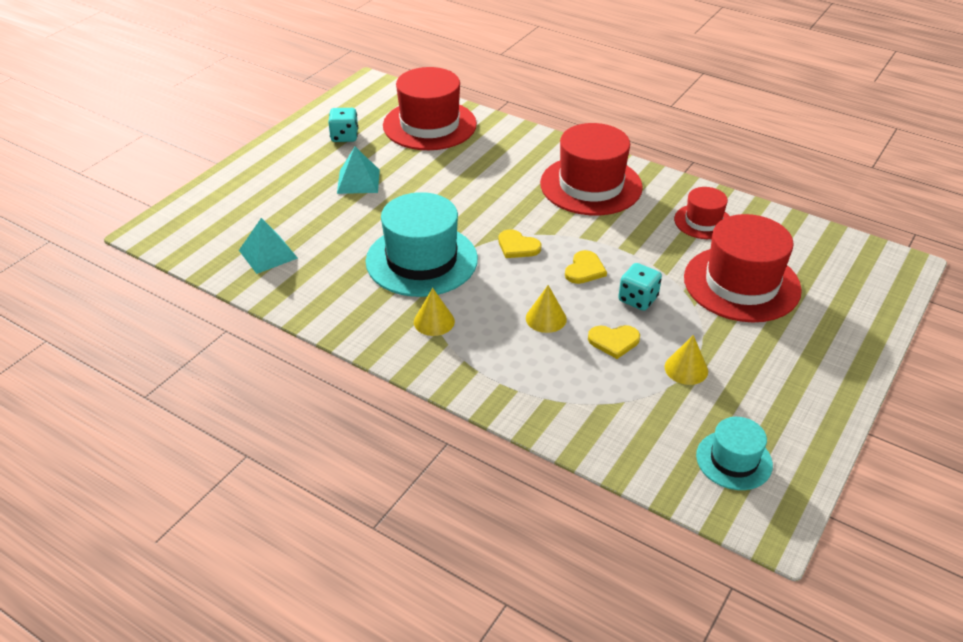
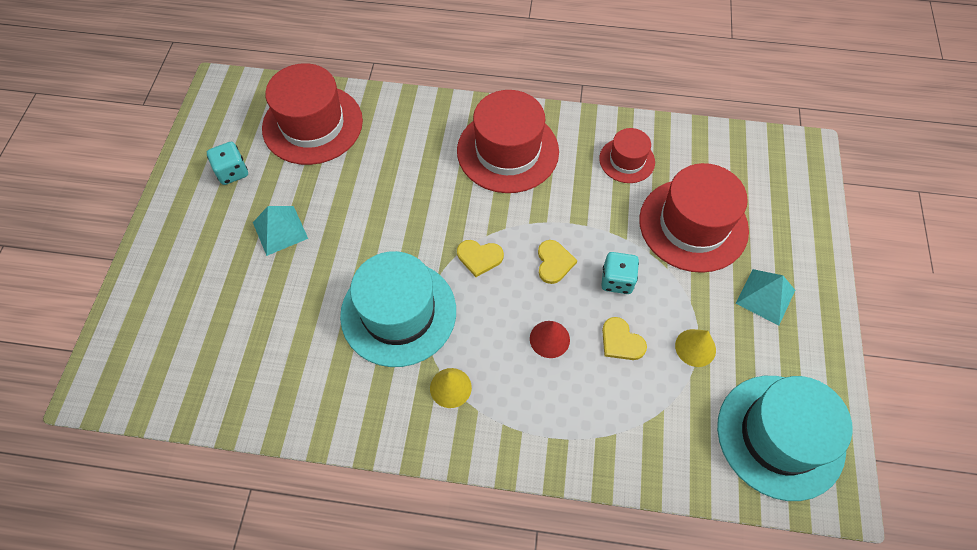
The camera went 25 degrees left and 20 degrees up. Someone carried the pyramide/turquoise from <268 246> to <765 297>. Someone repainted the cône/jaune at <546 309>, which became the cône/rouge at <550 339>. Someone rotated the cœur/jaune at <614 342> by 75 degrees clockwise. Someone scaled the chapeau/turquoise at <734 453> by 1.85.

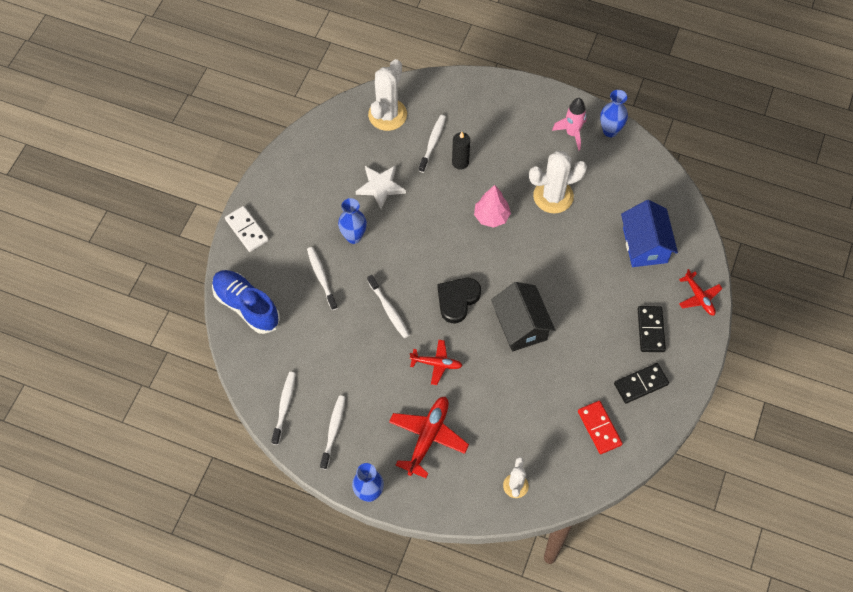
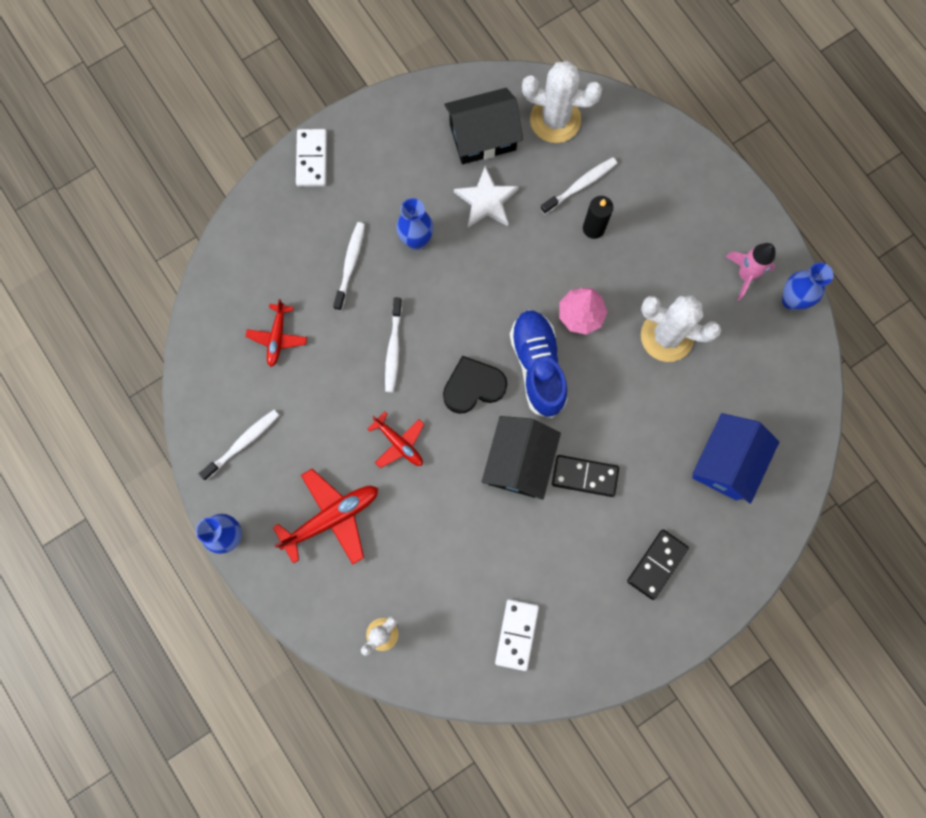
The camera went 35 degrees right and 15 degrees up. Someone rotated the cactus/blanc at <387 95> by 45 degrees clockwise. Someone carried the avion/rouge from <701 292> to <276 333>. Someone carried the chaussure/bleu from <246 302> to <539 364>. Someone carried the domino/noir from <641 383> to <585 476>. Someone took away the brosse à dents/blanc at <283 408>. Someone repainted the domino/rouge at <600 427>, which became the domino/blanc at <517 635>. Someone put down the maison/noir at <483 126>.

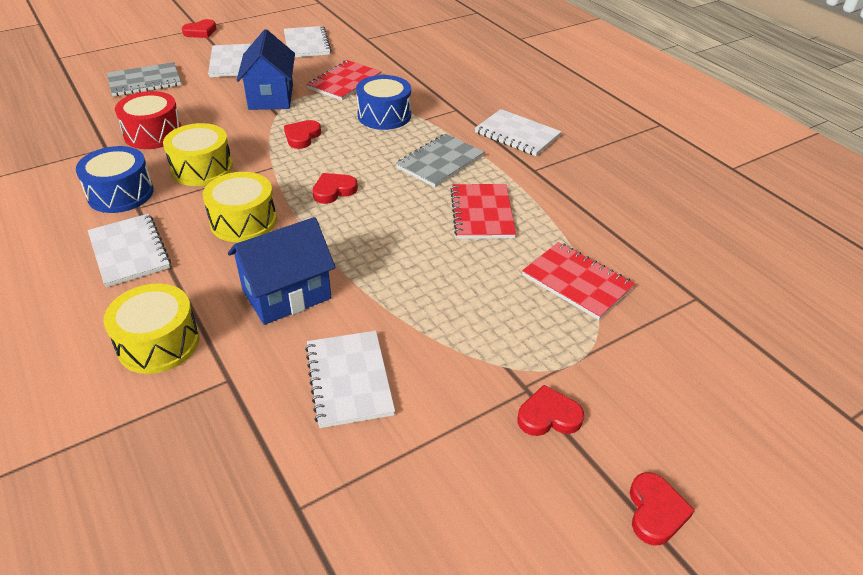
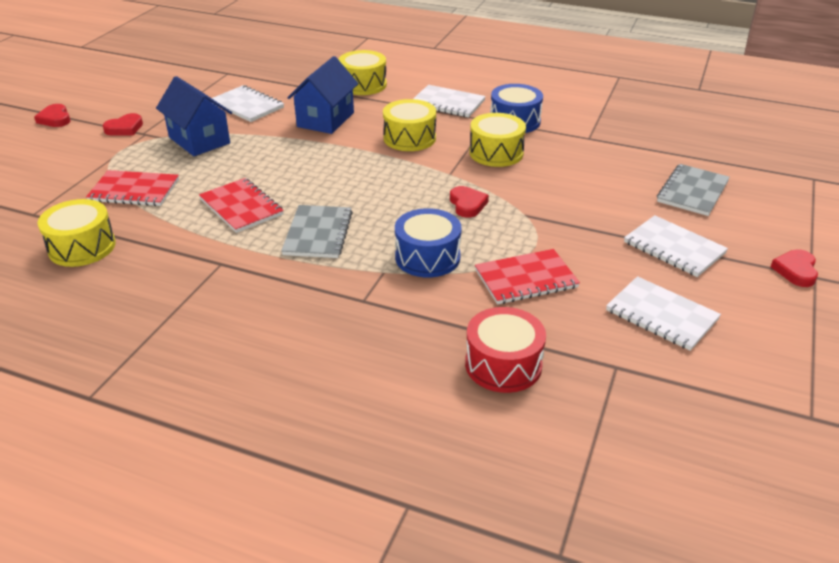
The camera went 145 degrees right and 5 degrees down. Someone carried the maison/bleu from <266 69> to <194 116>. Someone rotated the carnet/rouge at <344 80> by 75 degrees clockwise. Someone carried the tambour/rouge from <148 120> to <505 350>. Someone took away the carnet/blanc at <518 132>. Someone took away the cœur/rouge at <335 188>. Someone put down the tambour/jaune at <76 233>.

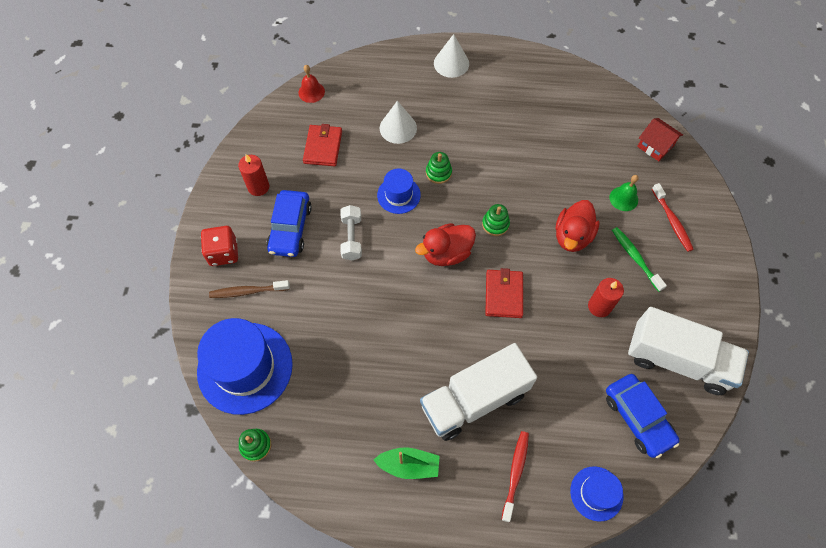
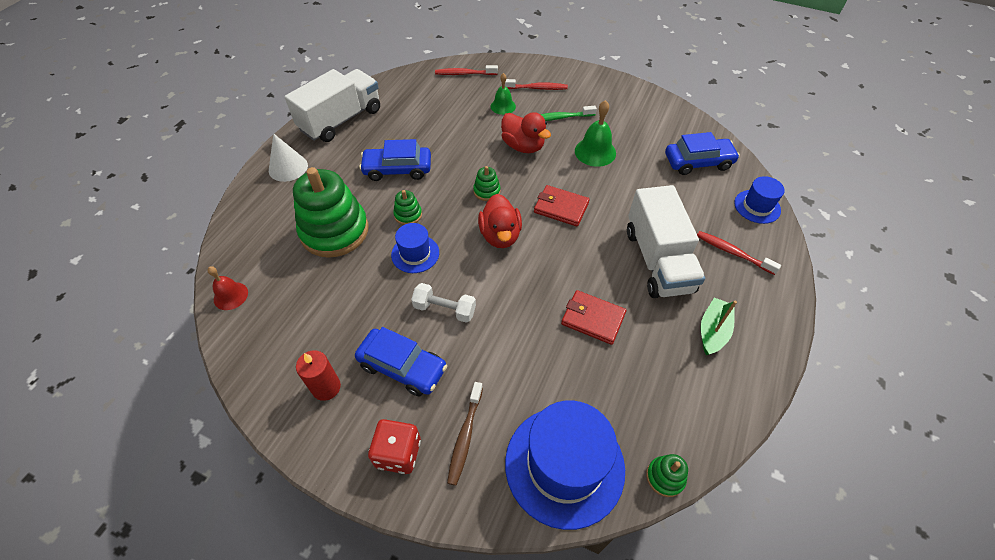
The camera went 70 degrees left and 10 degrees down. Someone swapped the cône/blanc at <398 122> for the jouet à empiler/vert at <330 212>. Someone swapped the maison/rouge at <660 139> for the brosse à dents/rouge at <466 70>. Someone carried the portefeuille/rouge from <322 145> to <593 317>. Someone swapped the bougie/rouge at <606 297> for the cloche/vert at <595 133>. Someone carried the camion/blanc from <688 351> to <332 105>. Someone put down the voiture/bleu at <395 160>.

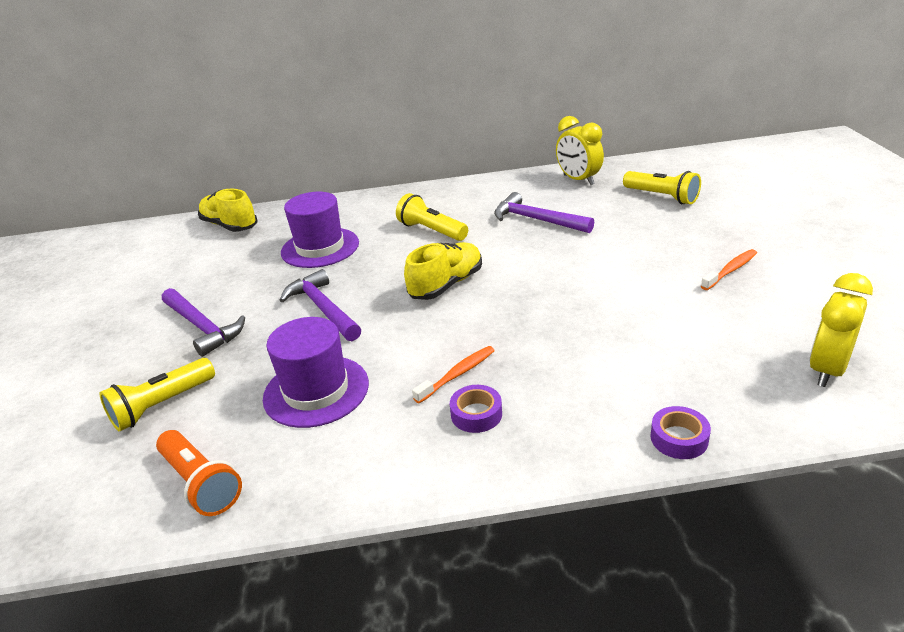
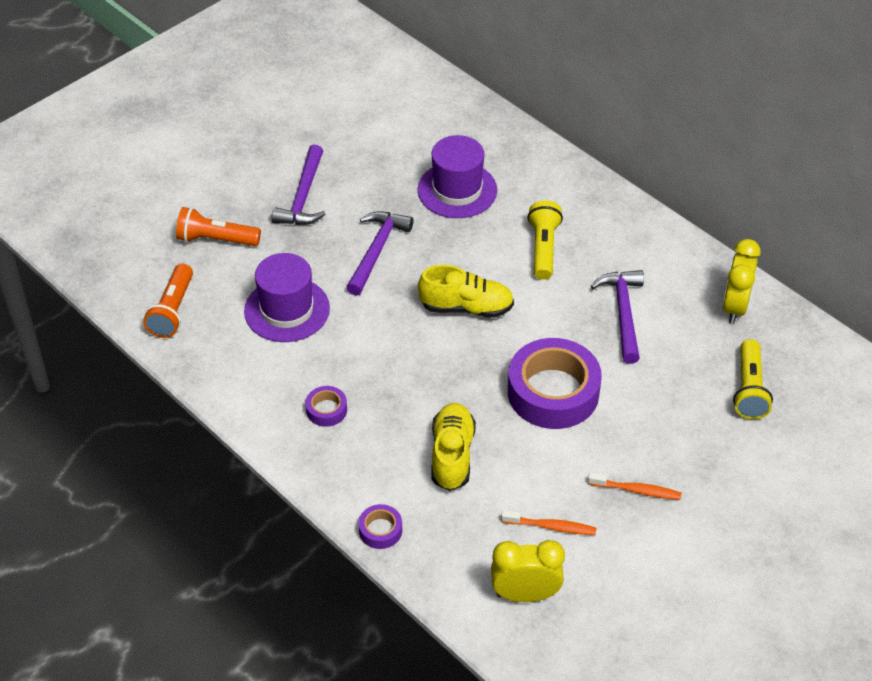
The camera went 50 degrees right and 15 degrees up. Someone carried the chaussure/jaune from <227 210> to <453 447>. Someone carried the brosse à dents/orange from <453 374> to <548 522>. Someone repainted the lampe de poche/jaune at <157 394>, which became the lampe de poche/orange at <218 226>. Someone put down the ruban adhésif/violet at <555 383>.

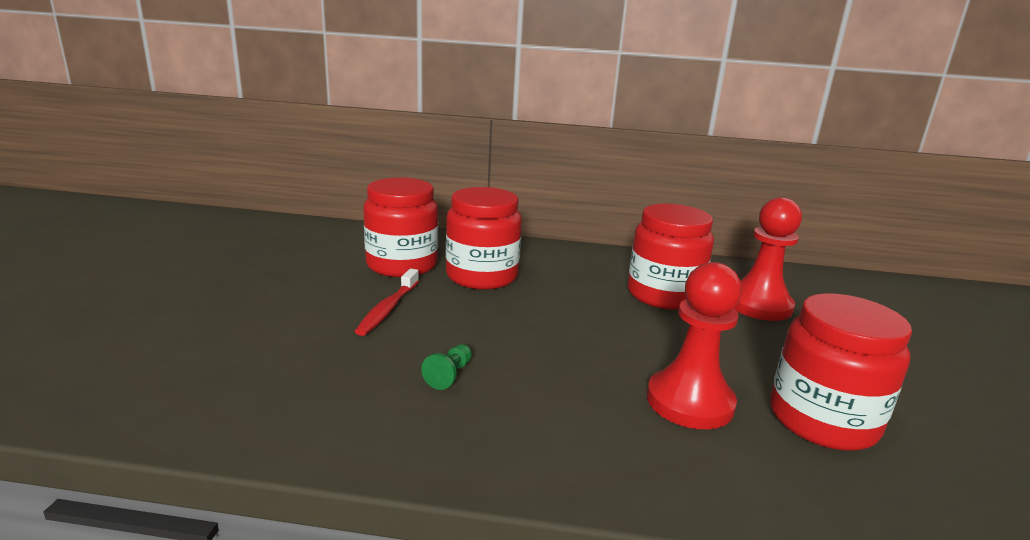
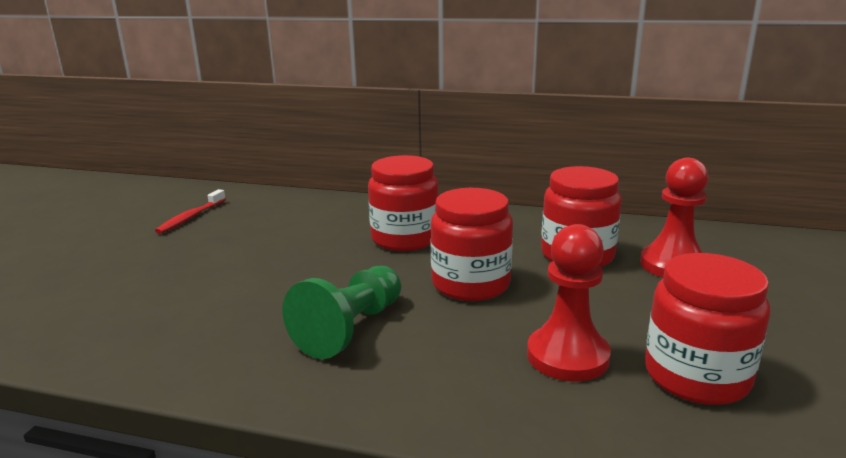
The camera went 10 degrees right and 0 degrees up. Someone carried the bocal/rouge from <400 227> to <471 244>. Someone carried the brosse à dents/rouge from <387 302> to <190 211>. Someone scaled the pion/vert at <446 367> by 2.34.

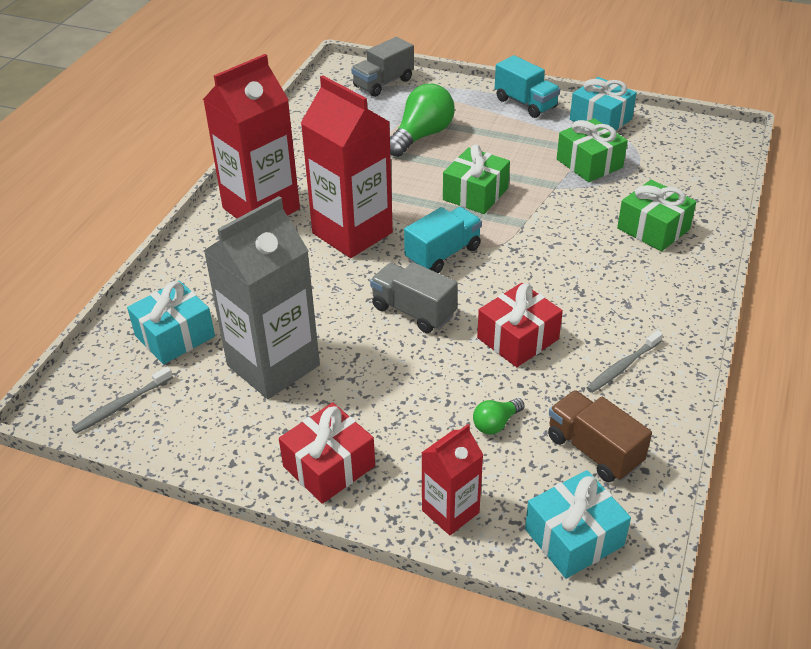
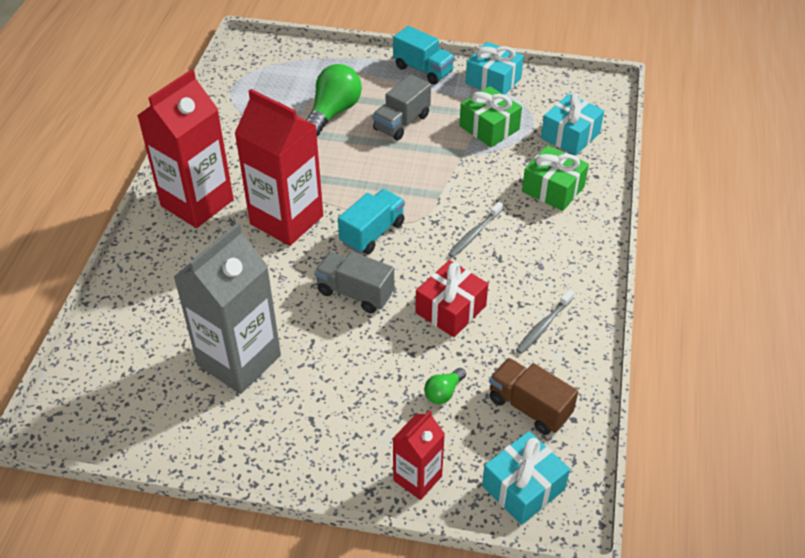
The camera went 10 degrees left and 5 degrees up. Someone carried the camion/gris from <382 67> to <402 107>. Someone took away the cadeau/vert at <476 179>. Someone carried the cadeau/turquoise from <171 323> to <572 124>. Someone carried the brosse à dents/gris from <122 400> to <475 230>. Someone took away the cadeau/rouge at <327 453>.

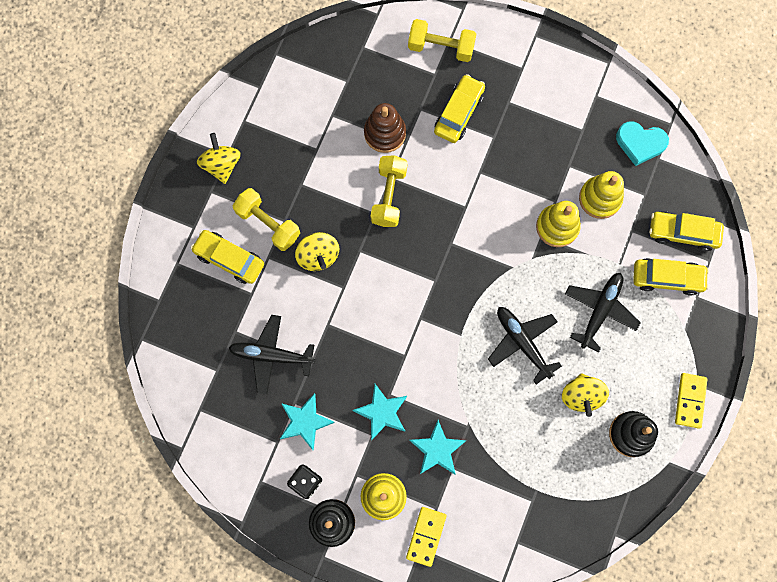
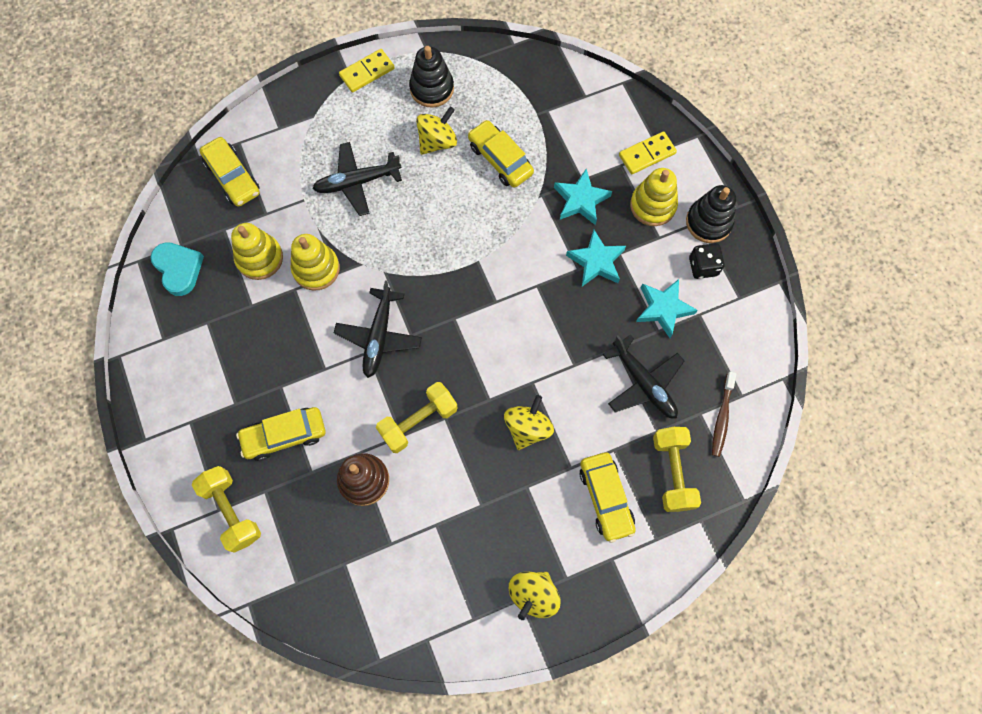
The camera went 135 degrees left and 5 degrees down. Someone carried the haltère/jaune from <266 219> to <677 469>. Someone carried the voiture/jaune from <671 276> to <501 154>. Someone carried the avion/noir from <525 345> to <378 329>. Someone put down the brosse à dents/marron at <724 414>.

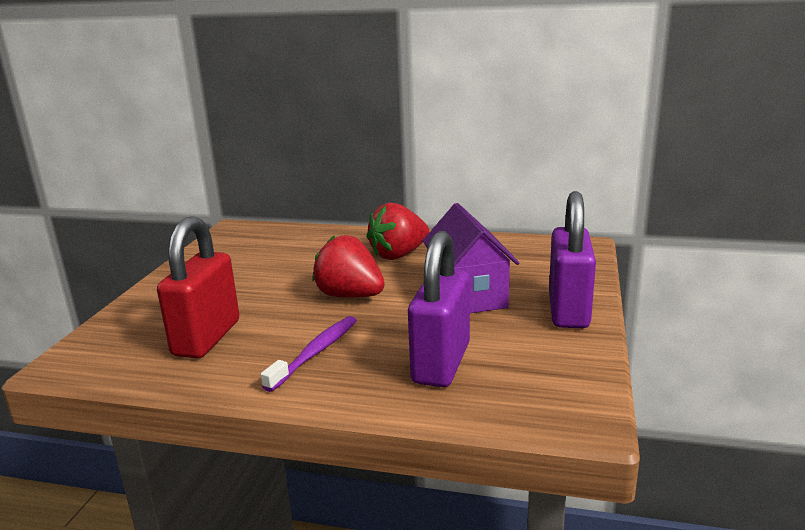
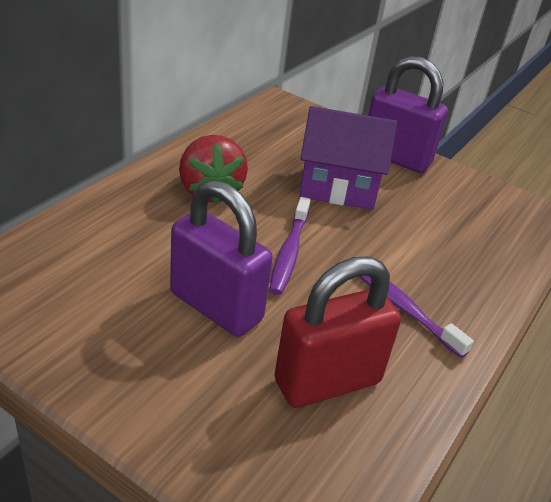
The camera went 75 degrees left and 15 degrees up. Someone rotated the cadenas/rouge at <198 287> by 60 degrees counterclockwise. Someone carried the cadenas/violet from <439 309> to <221 258>. Someone swapped the fraise/rouge at <348 266> for the brosse à dents/violet at <289 246>.

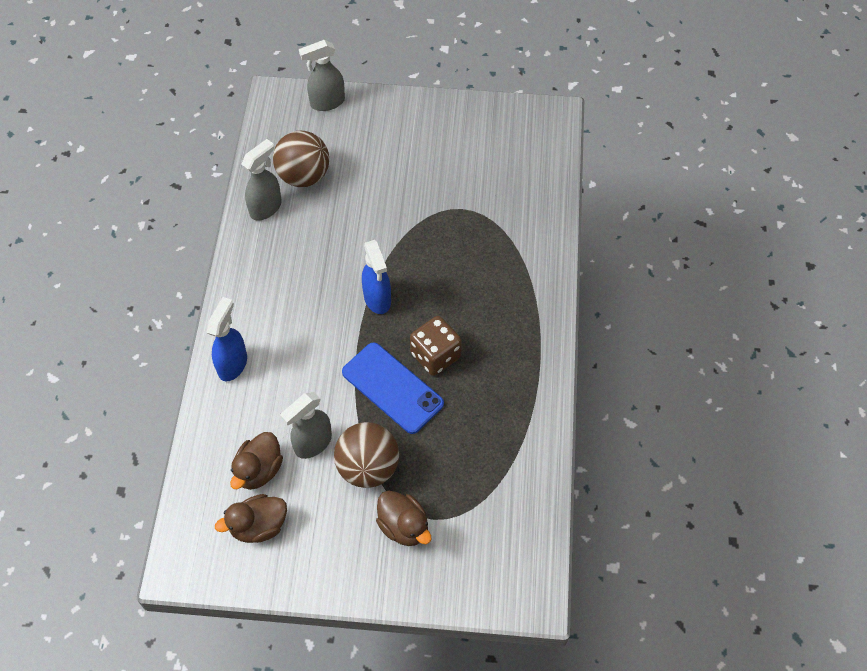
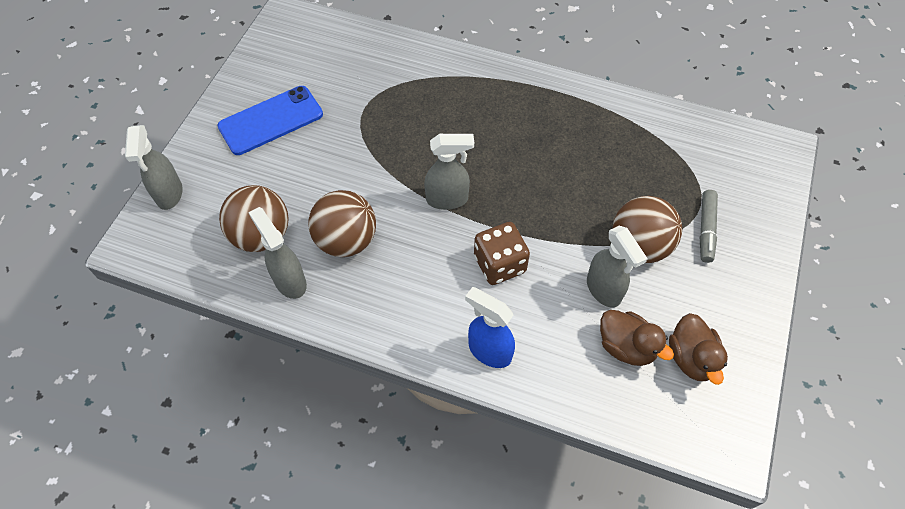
The camera went 75 degrees left and 0 degrees up. Someone repainted the vaporisateur/bleu at <376 277>, which became the vaporisateur/gris at <449 172>. Someone carried the dé/marron from <436 346> to <502 253>. Someone carried the téléphone/bleu from <393 388> to <270 120>. Someone swapped the canard/marron at <403 518> for the feutre/gris at <709 226>. Someone put down the balle/marron at <342 223>.

